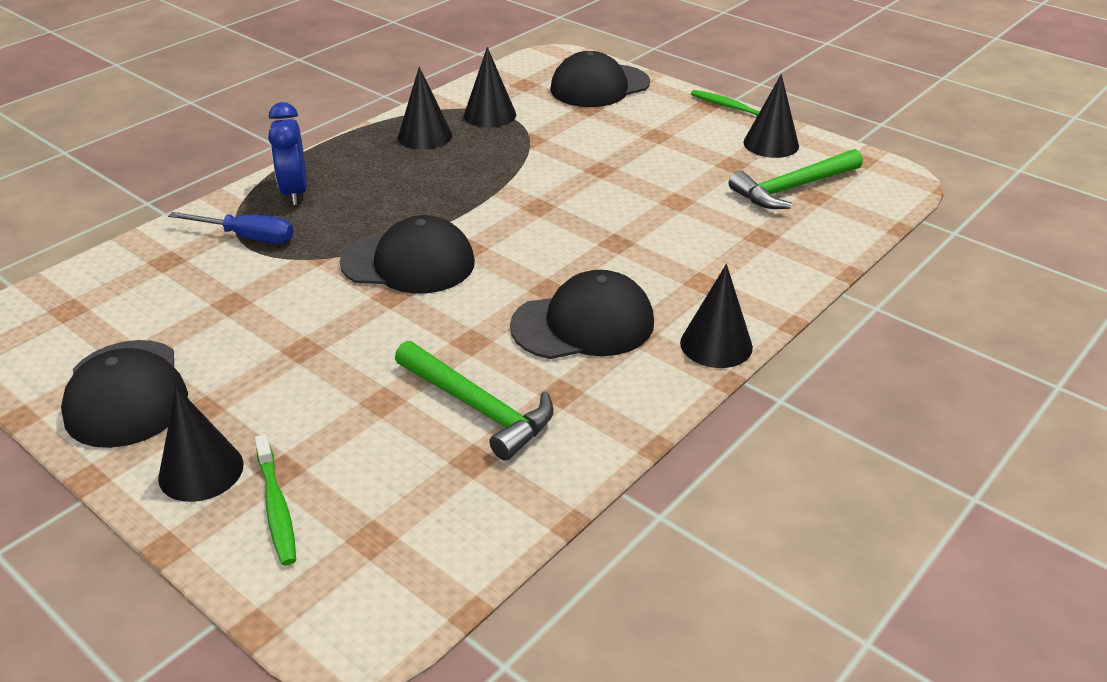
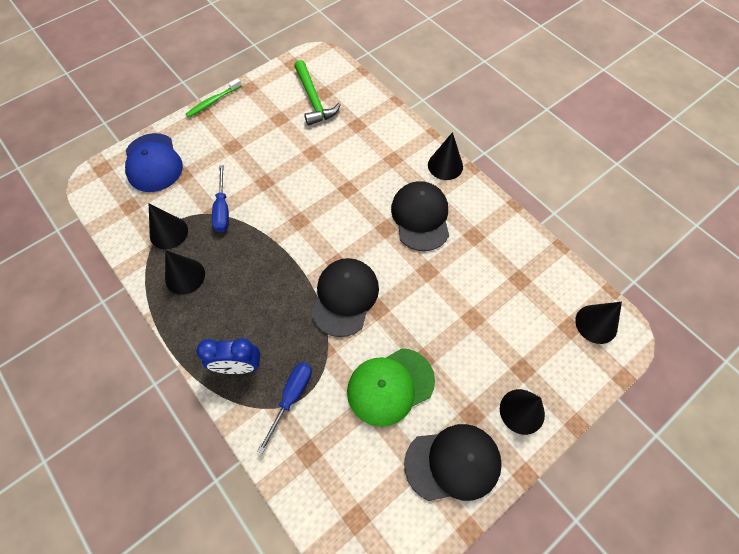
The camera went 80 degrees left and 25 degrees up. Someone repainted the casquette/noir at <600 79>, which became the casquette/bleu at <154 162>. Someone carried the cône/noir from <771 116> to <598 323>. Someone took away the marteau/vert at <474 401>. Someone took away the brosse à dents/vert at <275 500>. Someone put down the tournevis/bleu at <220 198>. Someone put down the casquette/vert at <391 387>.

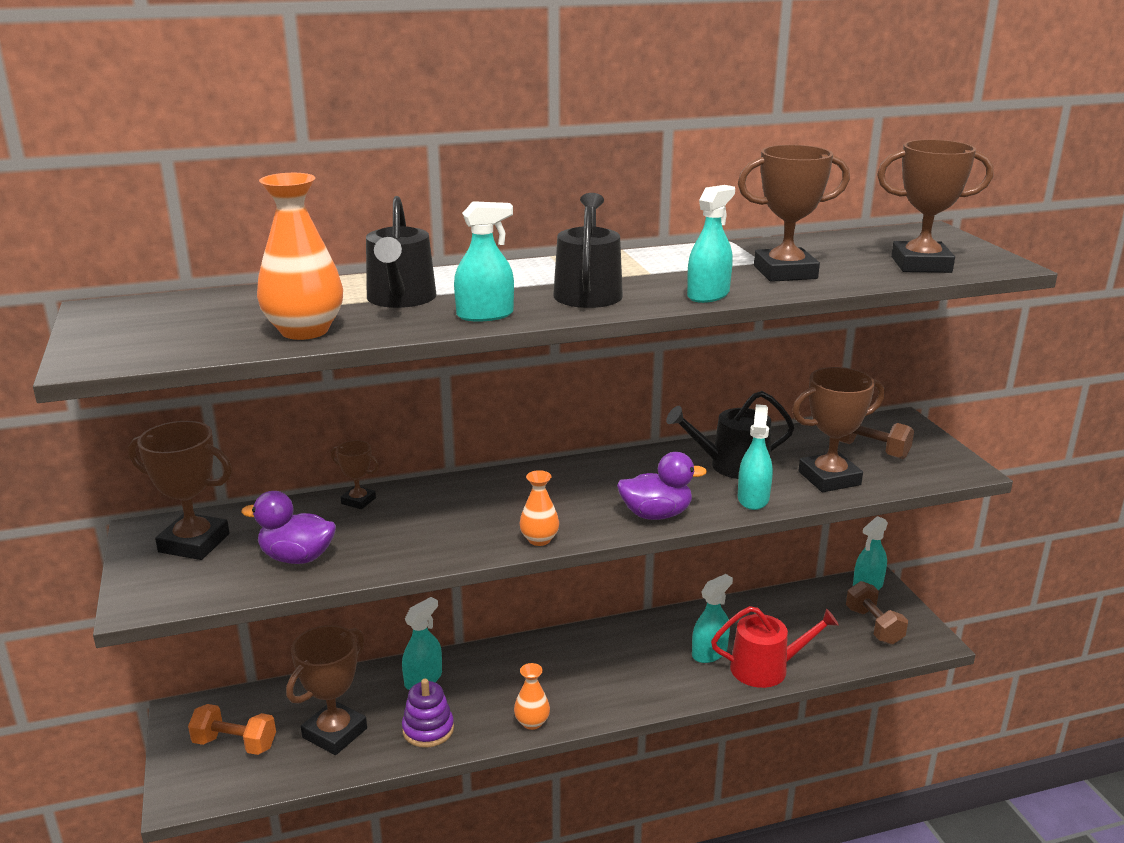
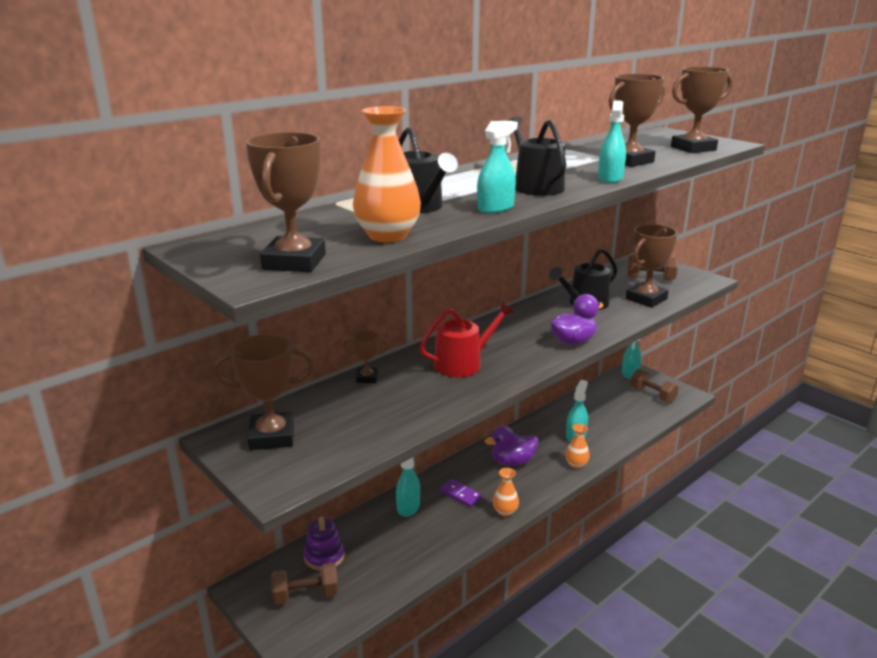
The camera went 25 degrees left and 0 degrees up. Someone took away the vaporisateur/turquoise at <755 457>. Someone carried the vase/orange from <539 508> to <577 446>. Someone carried the canard/violet from <288 527> to <511 446>. Someone carried the arrosoir/rouge from <775 647> to <467 339>. Someone carried the trophée/marron from <326 690> to <286 202>. Someone carried the jouet à empiler/violet from <428 713> to <324 544>. Someone repainted the haltère/orange at <232 729>, which became the haltère/marron at <304 584>. Someone put down the domino/violet at <461 493>.

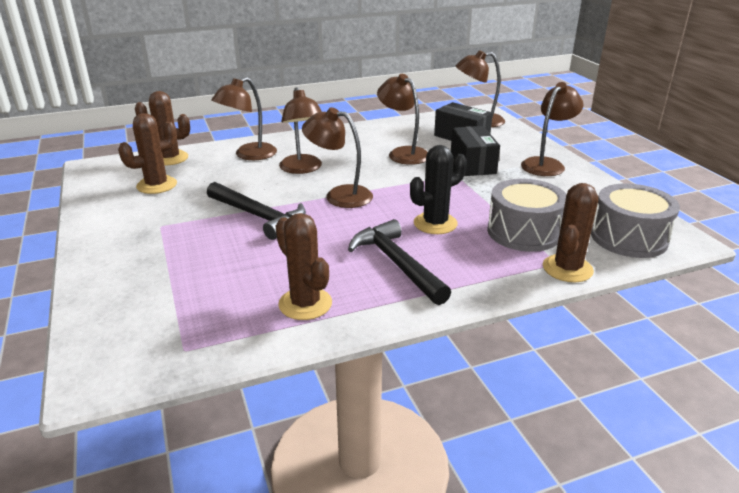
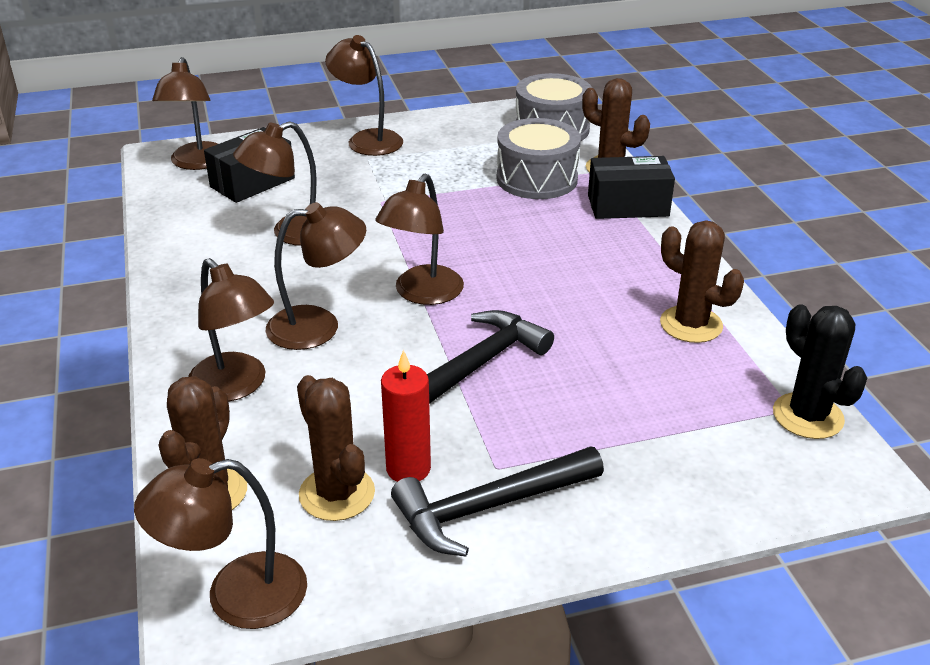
The camera went 85 degrees left and 5 degrees up. Someone carried the boîte/noir from <475 151> to <631 187>. Someone carried the cactus/noir from <438 189> to <820 371>. Someone rotated the cactus/marron at <304 266> by 75 degrees clockwise. Someone carried the marteau/noir from <399 262> to <497 501>. Someone put down the bougie/rouge at <406 416>. Someone put down the lampe/marron at <220 543>.

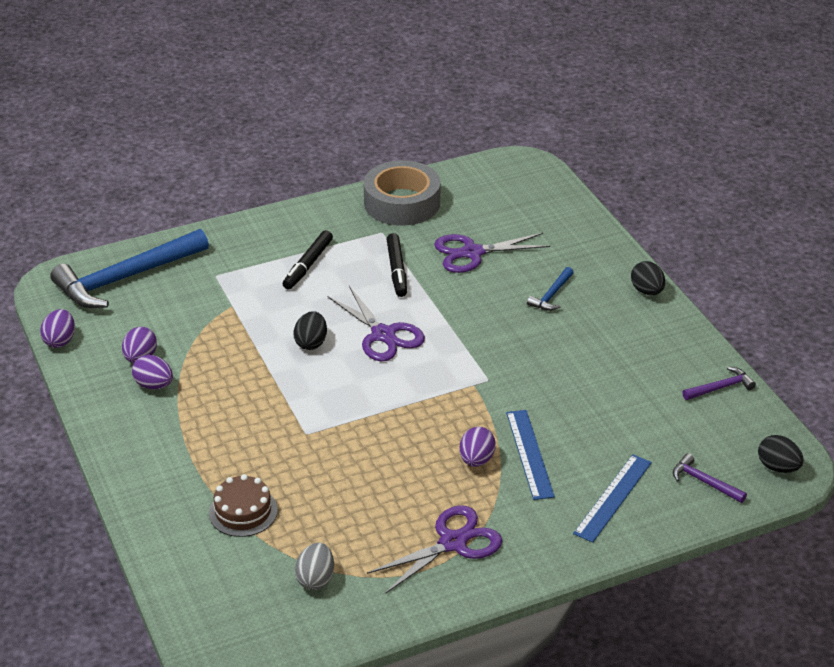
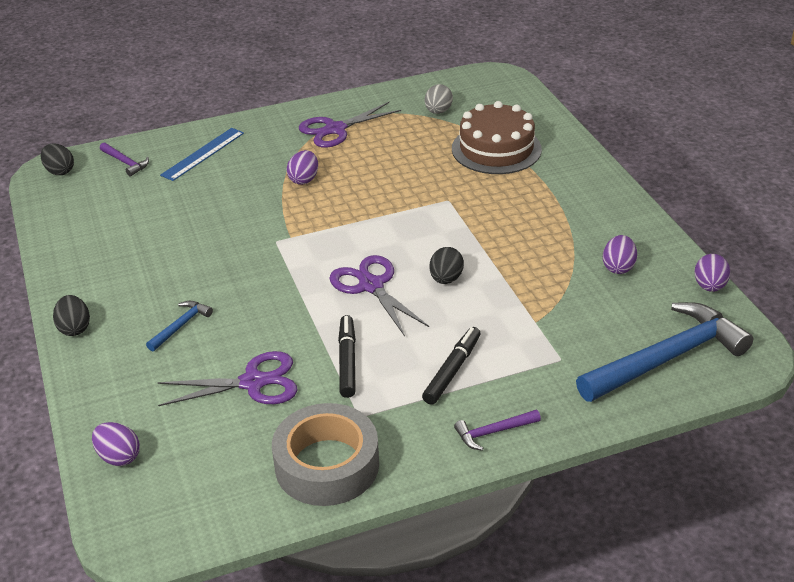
The camera went 175 degrees left and 0 degrees up. Someone carried the œuf/violet from <152 372> to <116 444>. Someone carried the marteau/violet from <719 383> to <497 430>. Someone took away the règle/bleu at <530 455>. Someone scaled the gâteau/marron at <243 505> by 1.65.

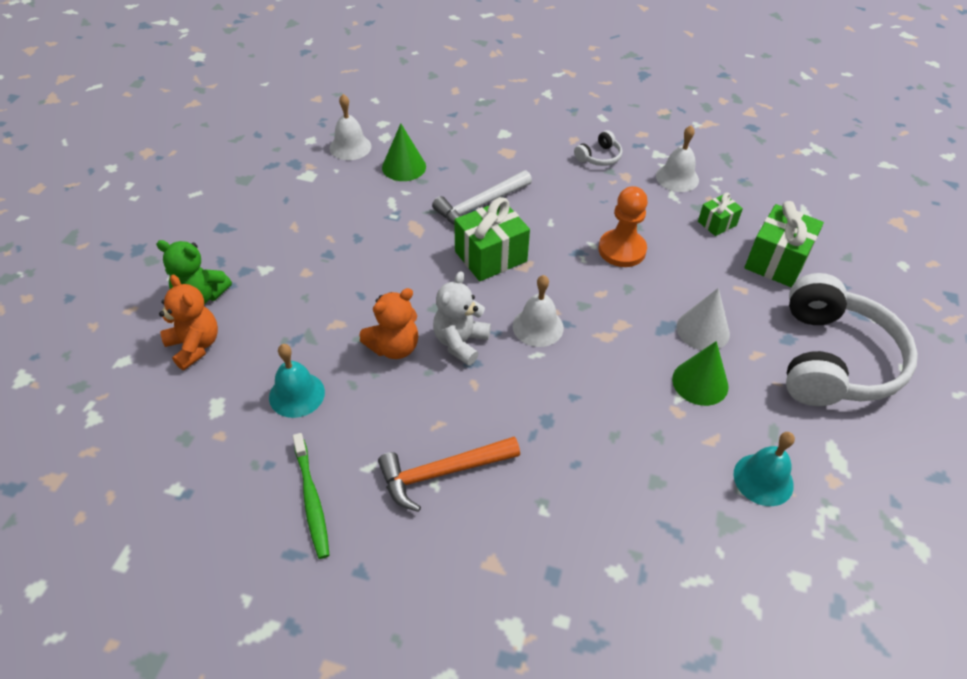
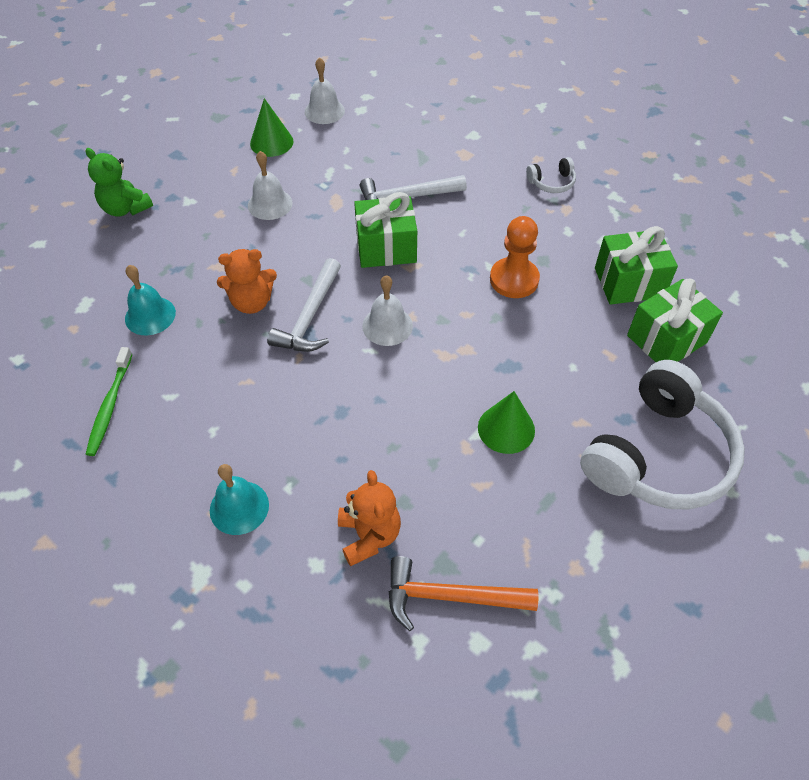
The camera went 25 degrees right and 5 degrees up. Someone carried the cône/vert from <404 152> to <271 127>. Someone carried the cloche/blanc from <677 159> to <270 185>. Someone scaled the cadeau/vert at <720 214> by 1.82. Someone swapped the ours en peluche/blanc at <462 318> for the marteau/blanc at <304 305>. Someone carried the ours en peluche/orange from <188 322> to <369 518>. Someone took away the cône/blanc at <703 319>. Someone carried the cloche/turquoise from <764 469> to <239 499>. Someone carried the marteau/orange from <449 474> to <463 593>.

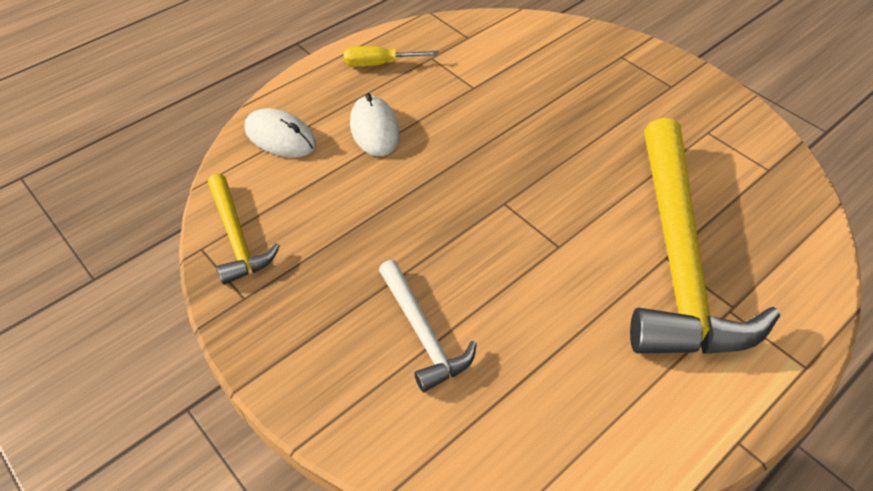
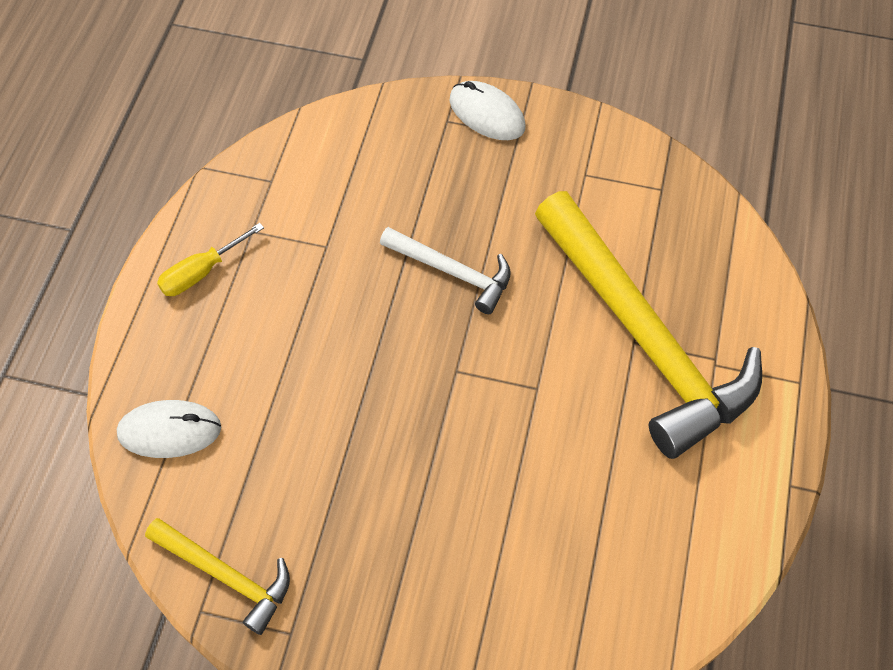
The camera went 35 degrees left and 10 degrees up. Someone carried the souris/blanc from <375 124> to <487 110>. Someone carried the marteau/blanc from <428 326> to <445 270>.

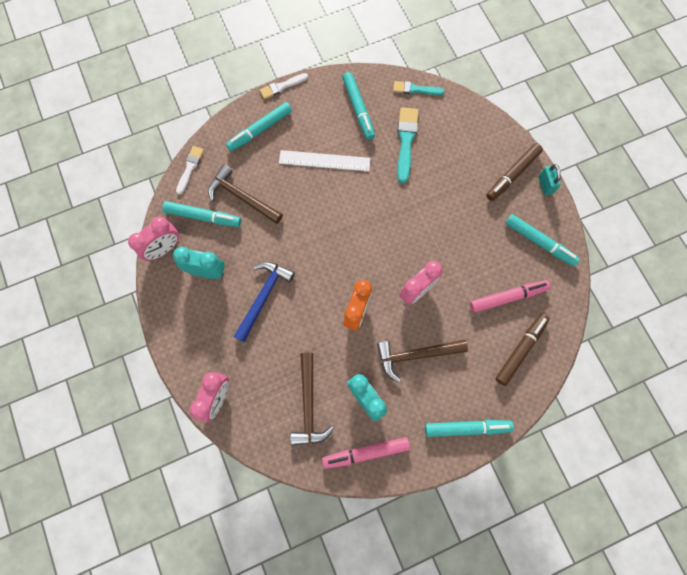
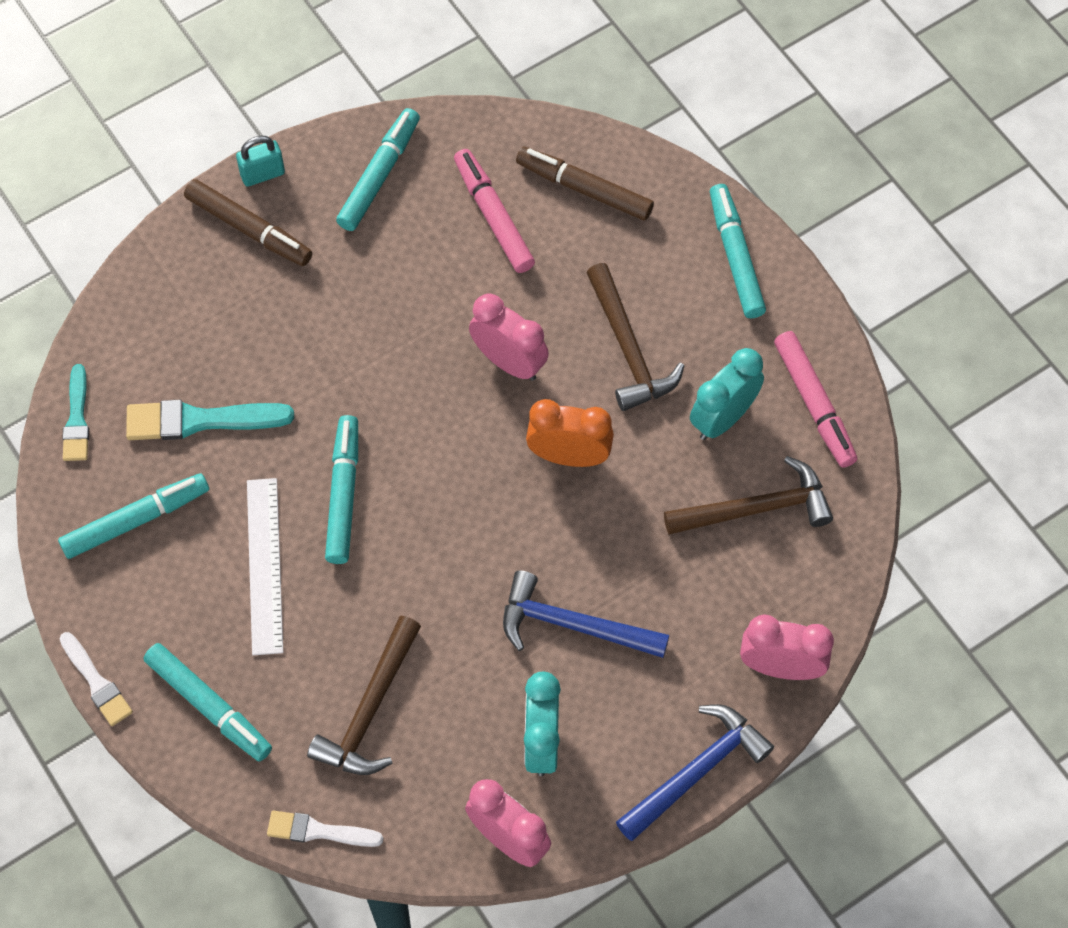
The camera went 100 degrees left and 10 degrees down. Someone carried the feutre/turquoise from <201 214> to <341 489>. Someone put down the marteau/bleu at <695 772>.

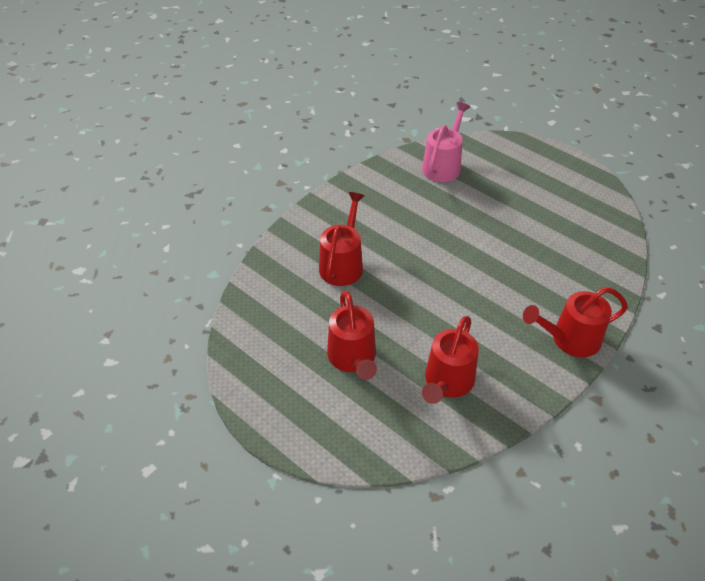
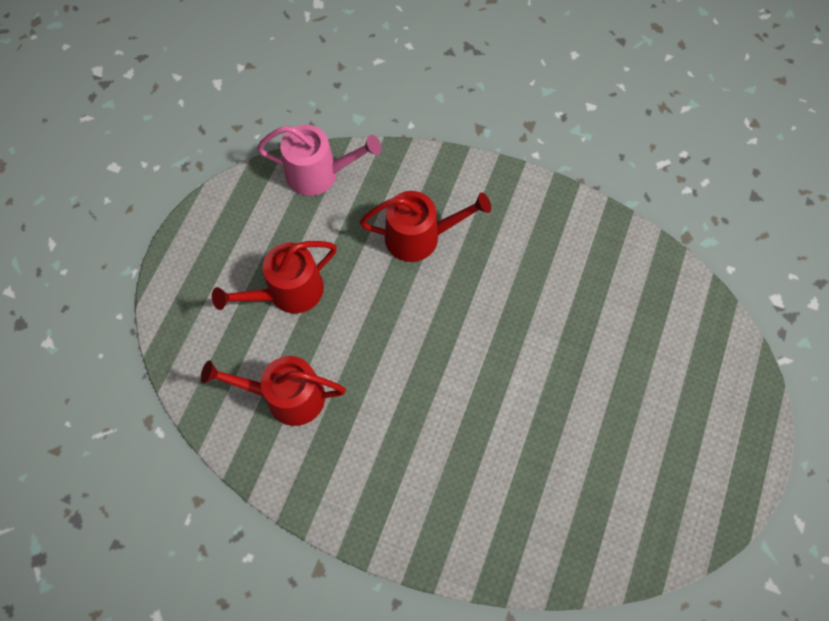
The camera went 70 degrees right and 20 degrees up. Someone carried the arrosoir/rose from <446 142> to <319 160>. Someone took away the arrosoir/rouge at <575 322>.

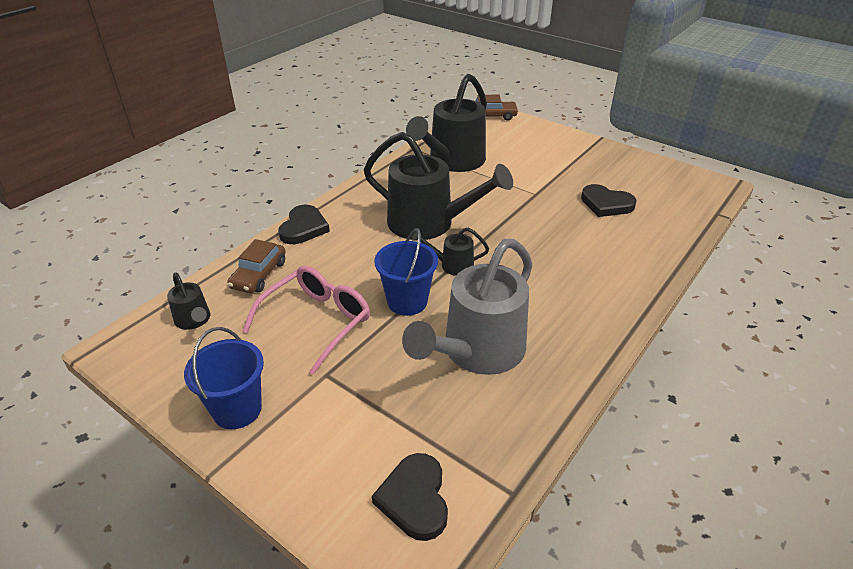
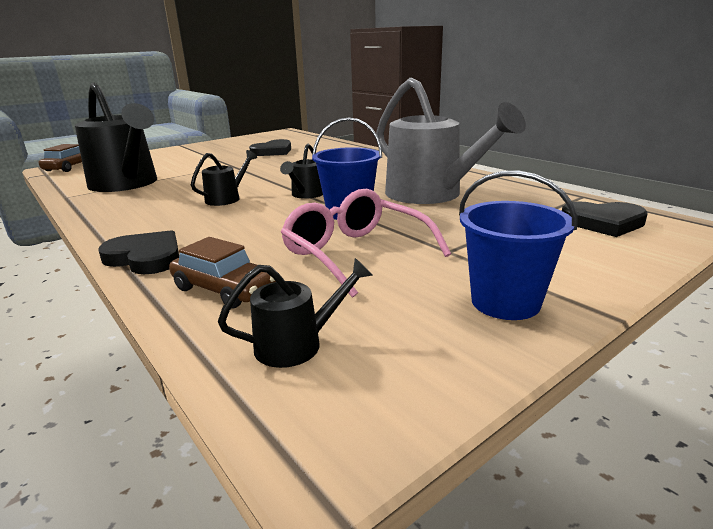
The camera went 75 degrees left and 15 degrees down. Someone scaled the arrosoir/noir at <438 186> by 0.46.

